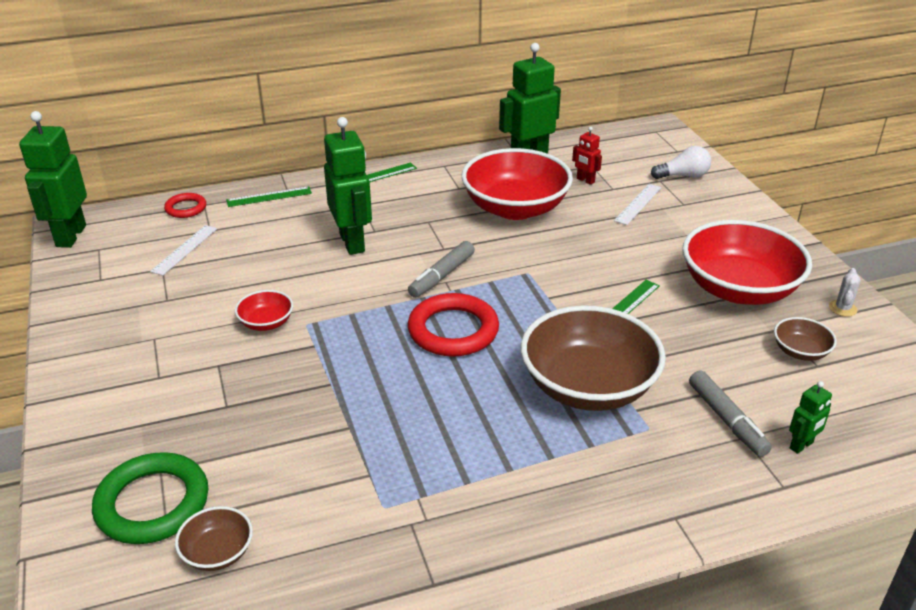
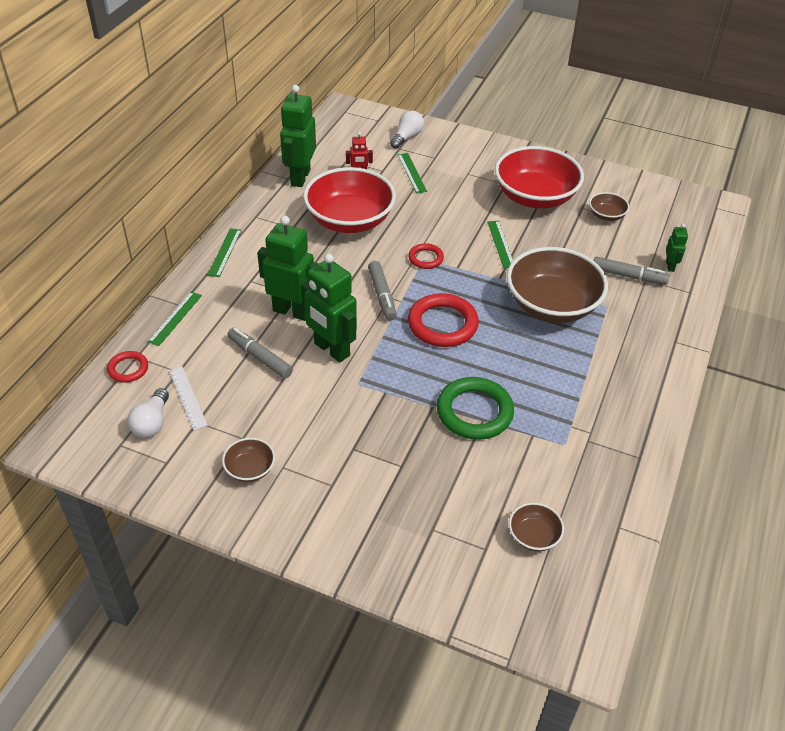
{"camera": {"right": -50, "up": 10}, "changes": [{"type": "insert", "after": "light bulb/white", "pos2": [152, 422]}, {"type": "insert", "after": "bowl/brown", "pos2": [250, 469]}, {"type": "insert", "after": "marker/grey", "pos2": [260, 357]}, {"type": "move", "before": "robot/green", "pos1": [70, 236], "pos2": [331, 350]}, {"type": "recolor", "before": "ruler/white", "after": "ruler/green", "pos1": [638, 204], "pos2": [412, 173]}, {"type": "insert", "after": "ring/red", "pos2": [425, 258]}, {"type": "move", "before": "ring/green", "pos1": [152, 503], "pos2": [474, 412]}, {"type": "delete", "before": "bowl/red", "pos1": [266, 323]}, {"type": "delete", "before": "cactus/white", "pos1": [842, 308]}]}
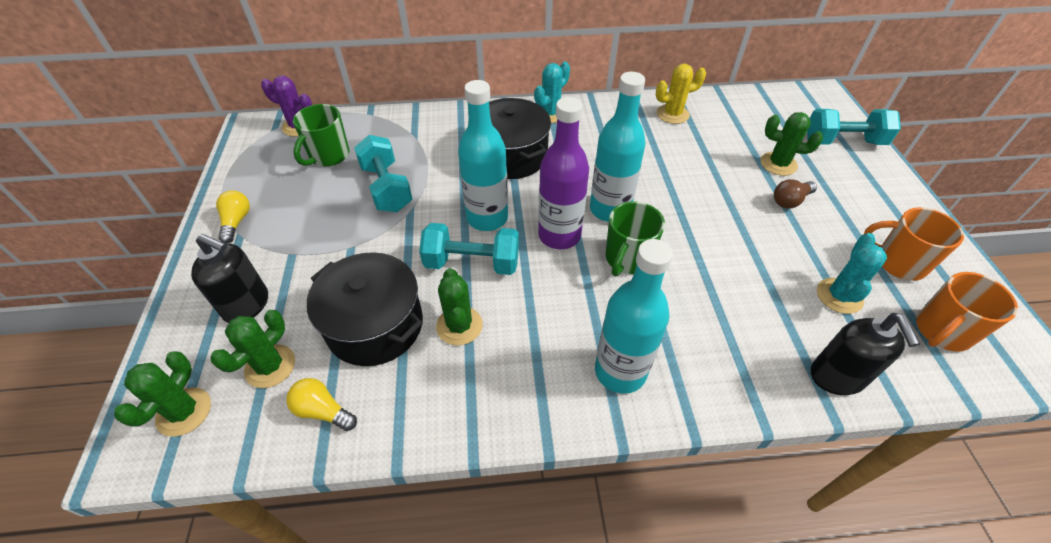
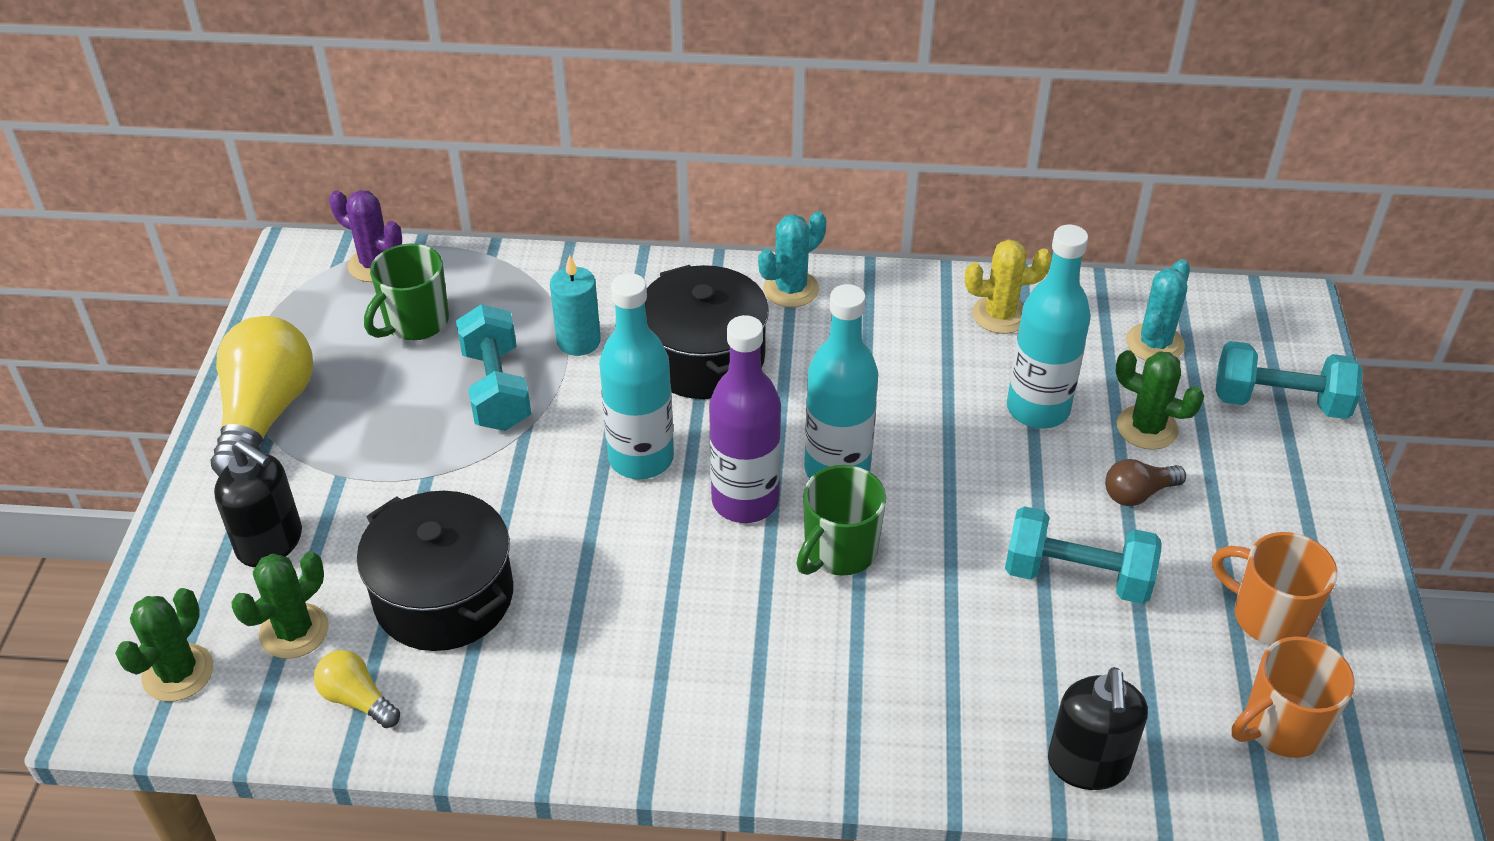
{"camera": {"right": 10, "up": -5}, "changes": [{"type": "resize", "before": "light bulb/yellow", "pos1": [236, 222], "pos2": [265, 415], "scale": 2.07}, {"type": "insert", "after": "candle/turquoise", "pos2": [578, 341]}, {"type": "move", "before": "dumbbell/turquoise", "pos1": [472, 263], "pos2": [1077, 576]}, {"type": "move", "before": "bottle/turquoise", "pos1": [620, 371], "pos2": [1038, 409]}, {"type": "move", "before": "cactus/turquoise", "pos1": [839, 296], "pos2": [1154, 344]}, {"type": "delete", "before": "cactus/green", "pos1": [459, 326]}]}
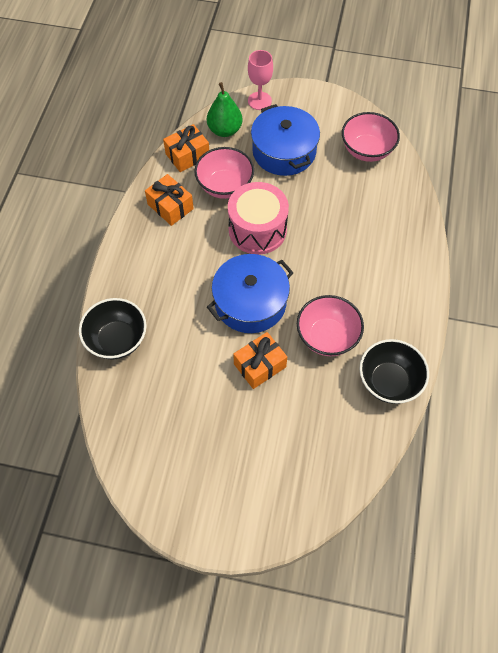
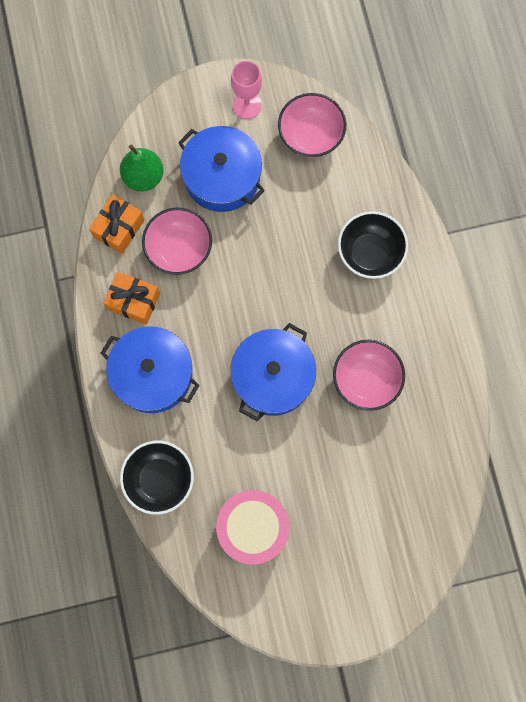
{"camera": {"right": -25, "up": 15}, "changes": [{"type": "insert", "after": "pot/blue", "pos2": [153, 374]}, {"type": "move", "before": "drum/pink", "pos1": [257, 230], "pos2": [253, 528]}, {"type": "move", "before": "goblet/pink", "pos1": [259, 101], "pos2": [247, 105]}, {"type": "move", "before": "bowl/black", "pos1": [389, 381], "pos2": [369, 253]}, {"type": "delete", "before": "gift/orange", "pos1": [260, 365]}]}
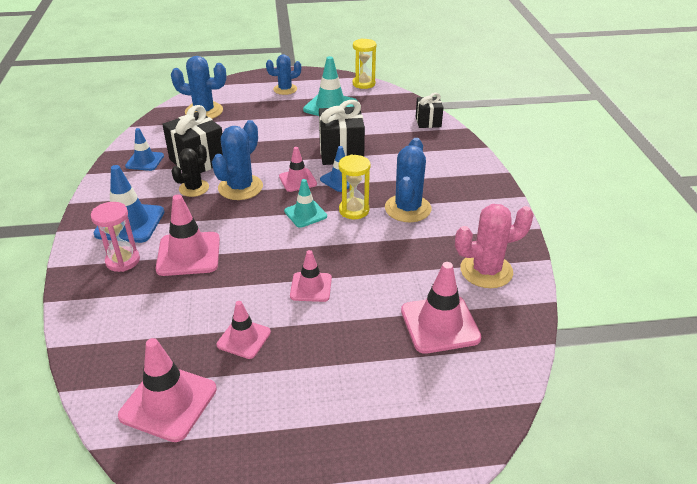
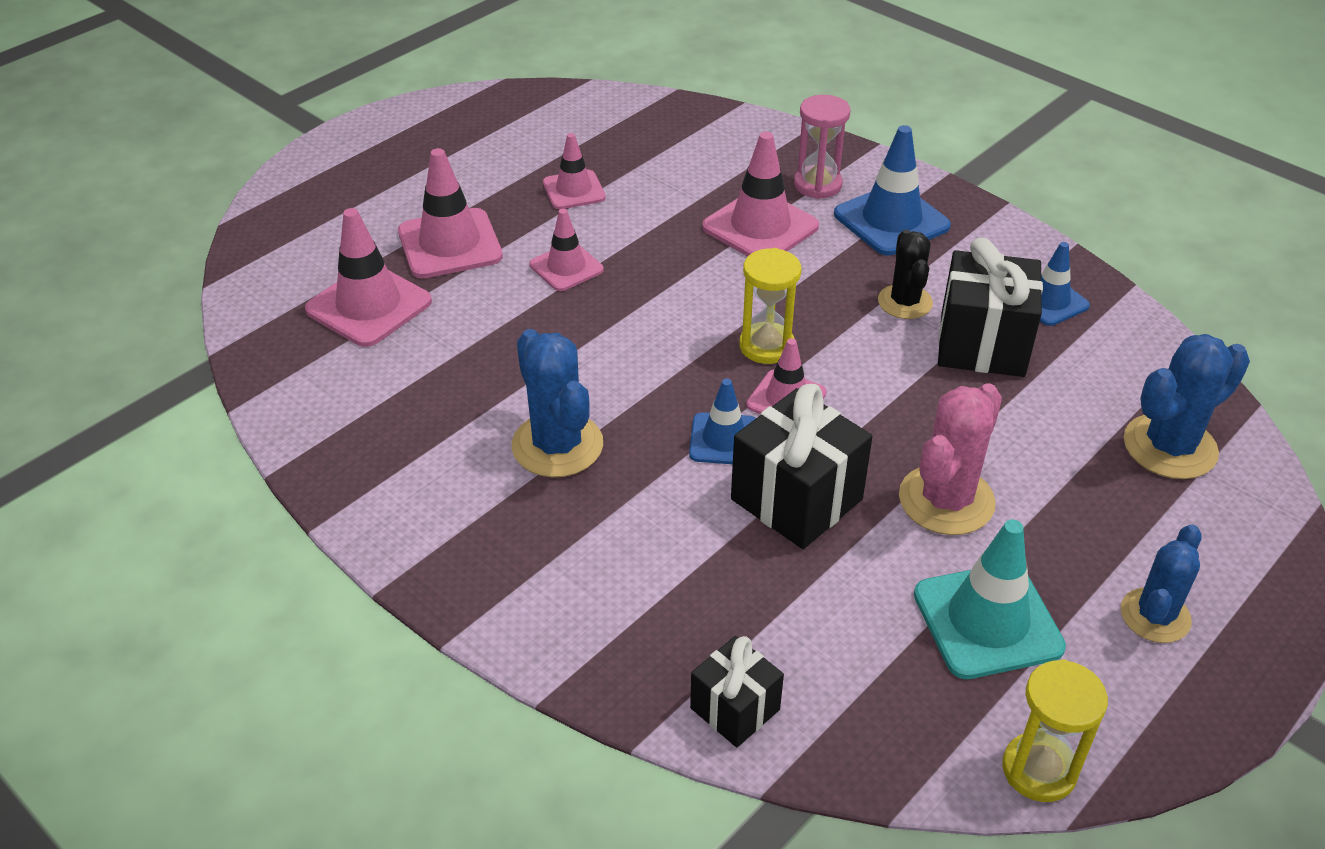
{"camera": {"right": 140, "up": 5}, "changes": [{"type": "move", "before": "traffic cone/pink", "pos1": [168, 402], "pos2": [450, 244]}, {"type": "move", "before": "hourglass/yellow", "pos1": [354, 210], "pos2": [766, 346]}, {"type": "move", "before": "cactus/pink", "pos1": [486, 271], "pos2": [946, 500]}, {"type": "delete", "before": "cactus/blue", "pos1": [240, 187]}, {"type": "delete", "before": "traffic cone/turquoise", "pos1": [305, 214]}]}
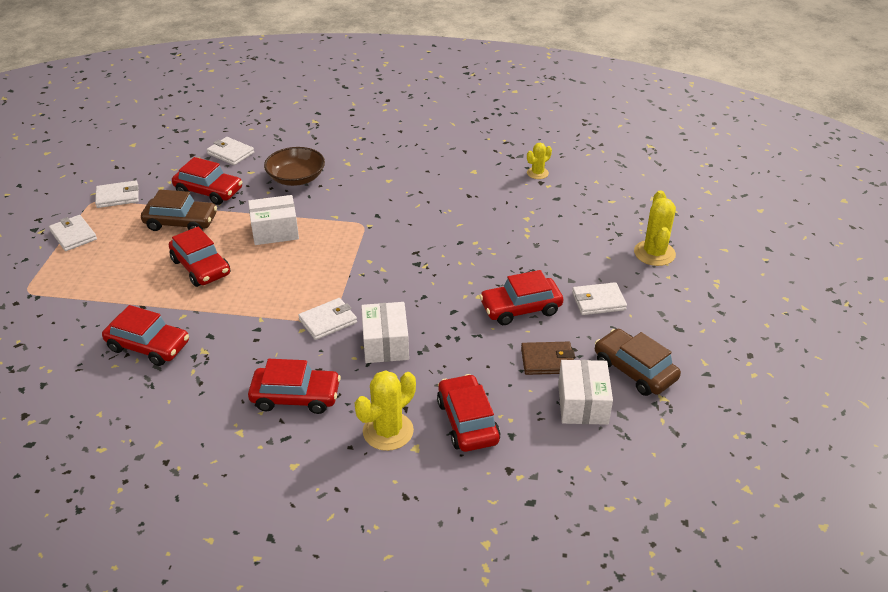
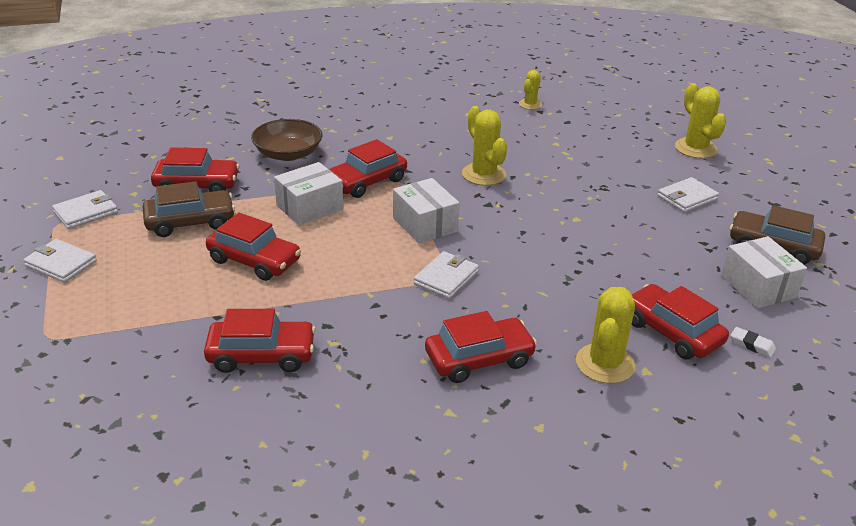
{"camera": {"right": -25, "up": -5}, "changes": [{"type": "move", "before": "car/red", "pos1": [520, 308], "pos2": [366, 182]}, {"type": "move", "before": "box/white", "pos1": [385, 344], "pos2": [425, 224]}, {"type": "insert", "after": "cactus/yellow", "pos2": [484, 174]}, {"type": "insert", "after": "eraser/white", "pos2": [752, 345]}, {"type": "delete", "before": "wallet/white", "pos1": [230, 153]}, {"type": "delete", "before": "wallet/brown", "pos1": [547, 360]}]}
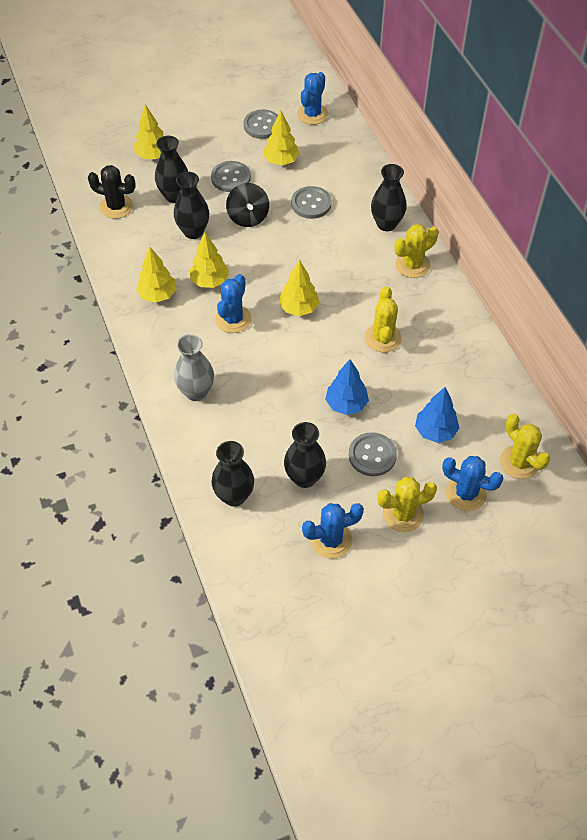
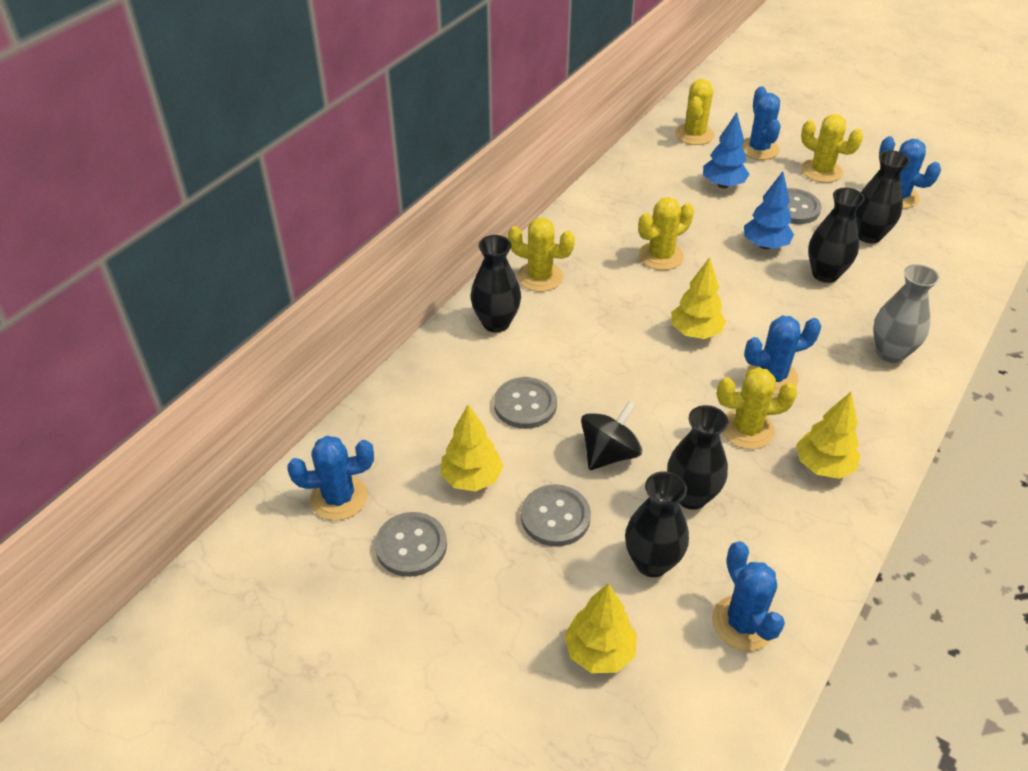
{"camera": {"right": -125, "up": -10}, "changes": [{"type": "recolor", "before": "cactus/black", "after": "cactus/blue", "pos1": [116, 206], "pos2": [743, 623]}, {"type": "replace", "before": "tree/yellow", "after": "cactus/yellow", "pos1": [210, 281], "pos2": [747, 429]}, {"type": "move", "before": "vase/black", "pos1": [234, 496], "pos2": [825, 274]}]}
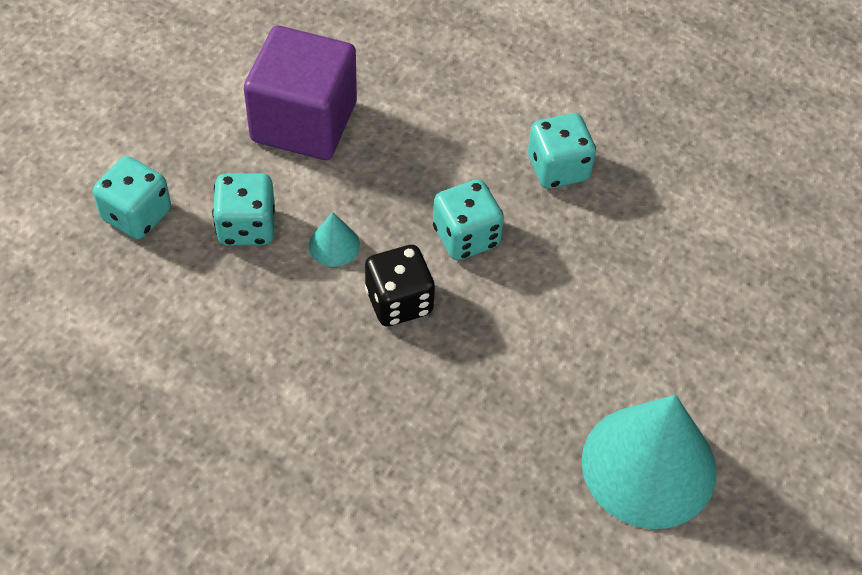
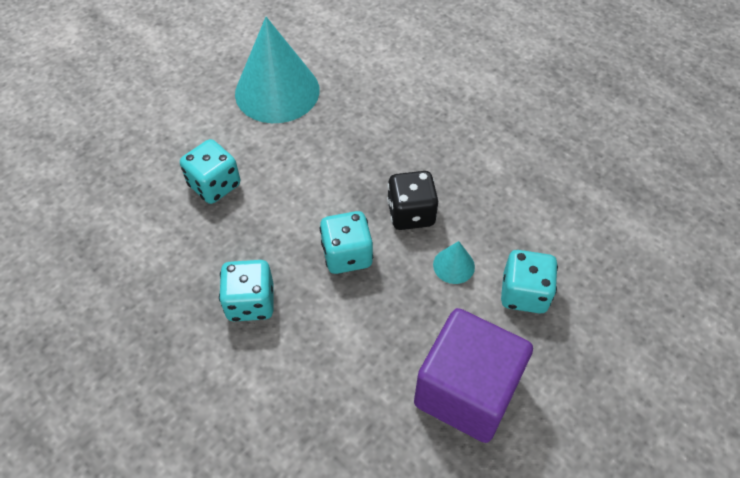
{"camera": {"right": -165, "up": 0}, "changes": [{"type": "move", "before": "dice/turquoise", "pos1": [136, 215], "pos2": [214, 185]}]}
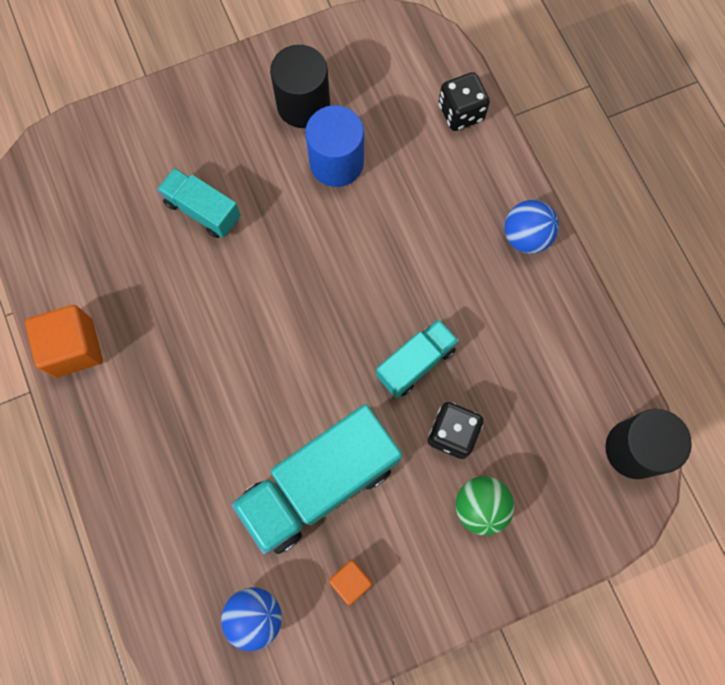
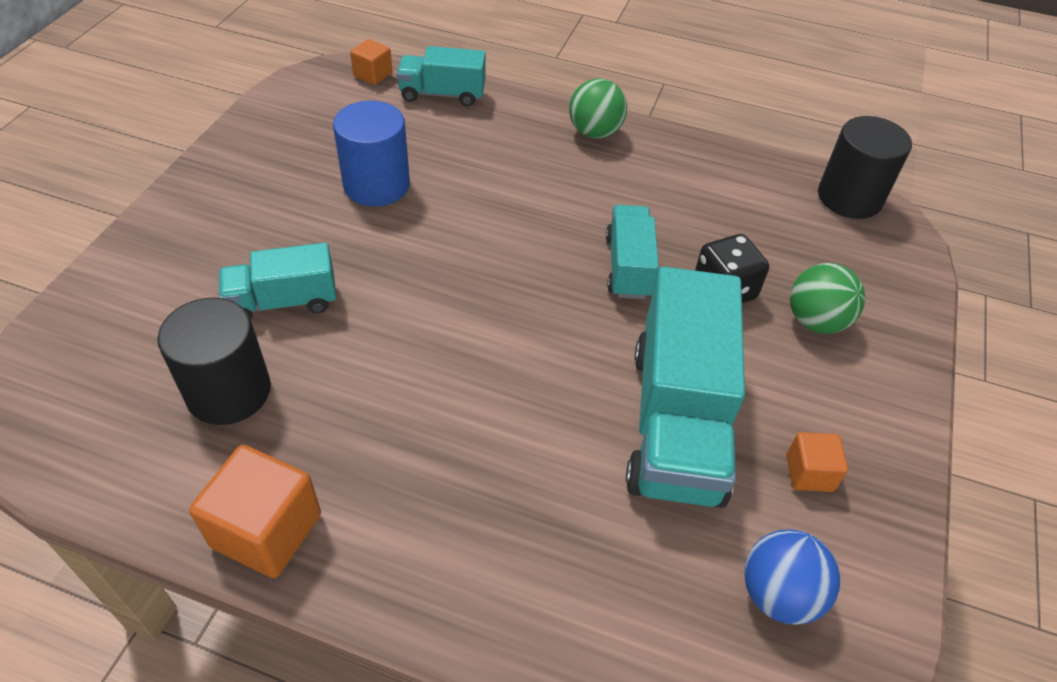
{"camera": {"right": -50, "up": -25}, "changes": [{"type": "move", "before": "cylinder/black", "pos1": [303, 105], "pos2": [229, 391]}, {"type": "insert", "after": "cube/orange", "pos2": [373, 75]}, {"type": "replace", "before": "dice/black", "after": "truck/turquoise", "pos1": [461, 113], "pos2": [442, 94]}, {"type": "recolor", "before": "ball/blue", "after": "ball/green", "pos1": [526, 236], "pos2": [595, 132]}]}
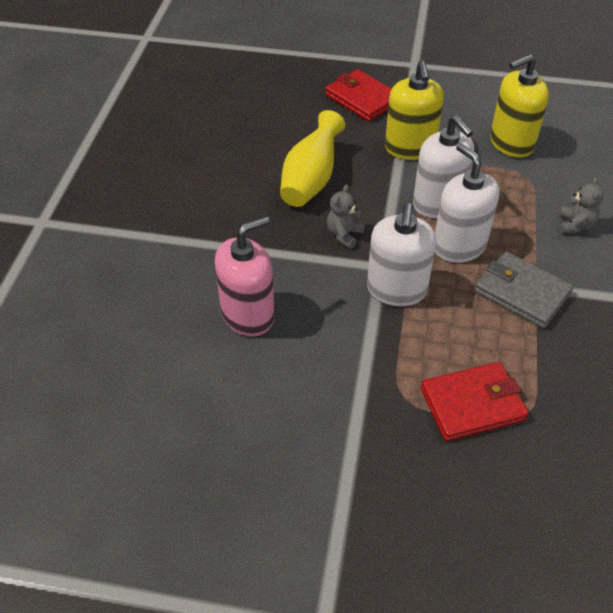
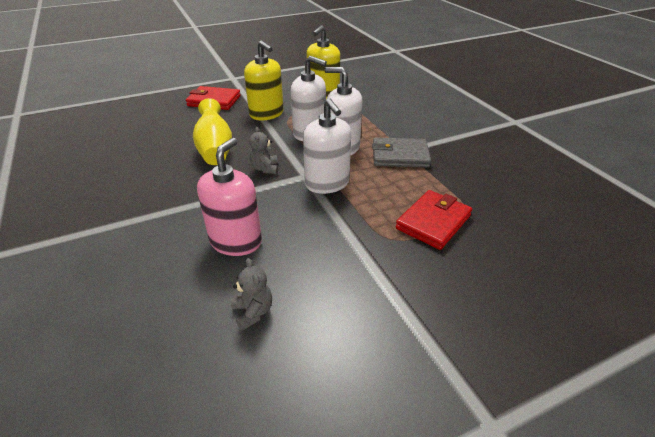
{"camera": {"right": -35, "up": -10}, "changes": [{"type": "move", "before": "teddy bear/grey", "pos1": [575, 225], "pos2": [253, 312]}]}
